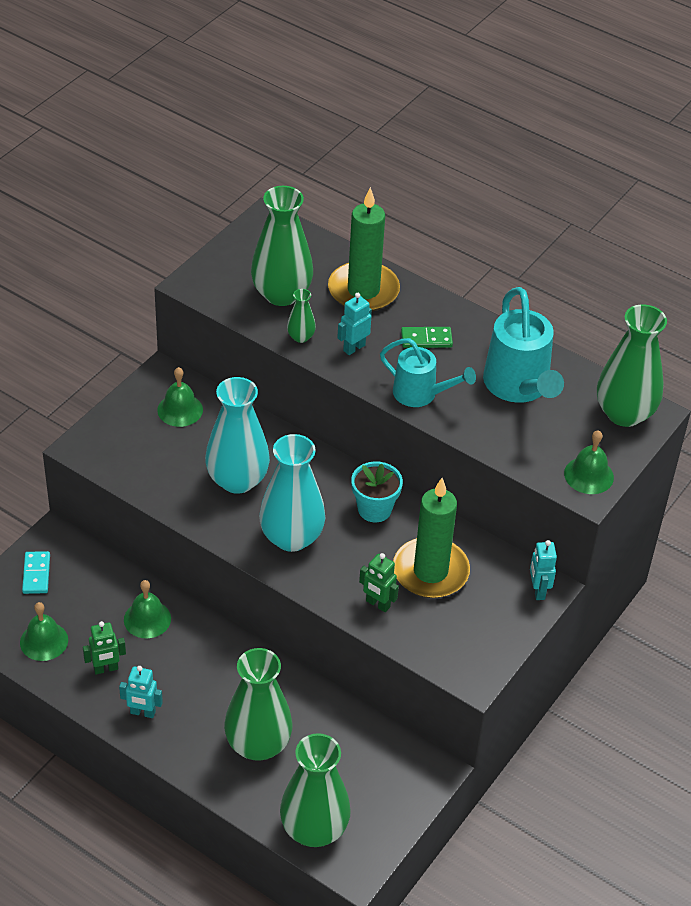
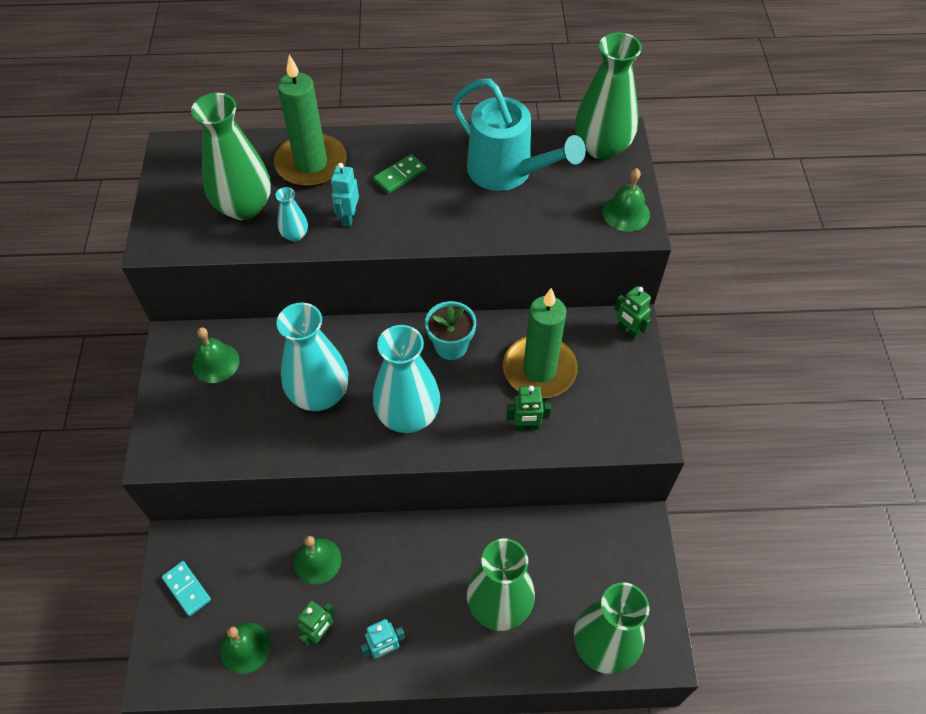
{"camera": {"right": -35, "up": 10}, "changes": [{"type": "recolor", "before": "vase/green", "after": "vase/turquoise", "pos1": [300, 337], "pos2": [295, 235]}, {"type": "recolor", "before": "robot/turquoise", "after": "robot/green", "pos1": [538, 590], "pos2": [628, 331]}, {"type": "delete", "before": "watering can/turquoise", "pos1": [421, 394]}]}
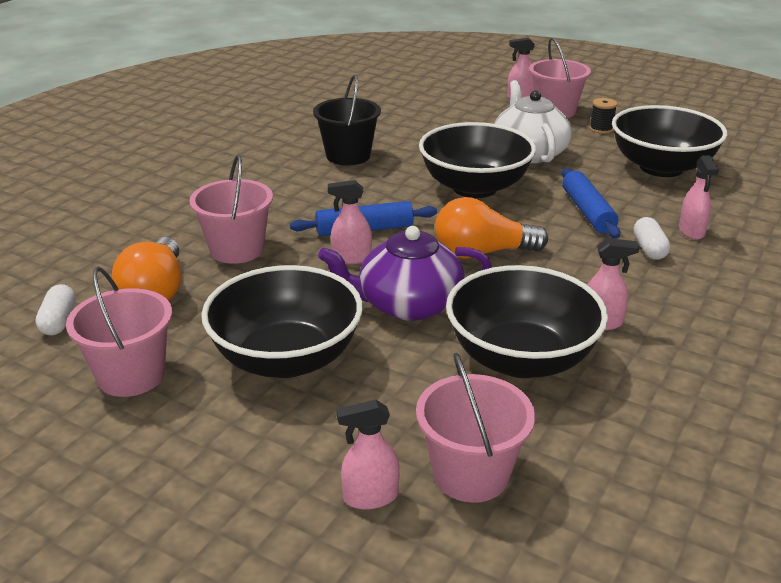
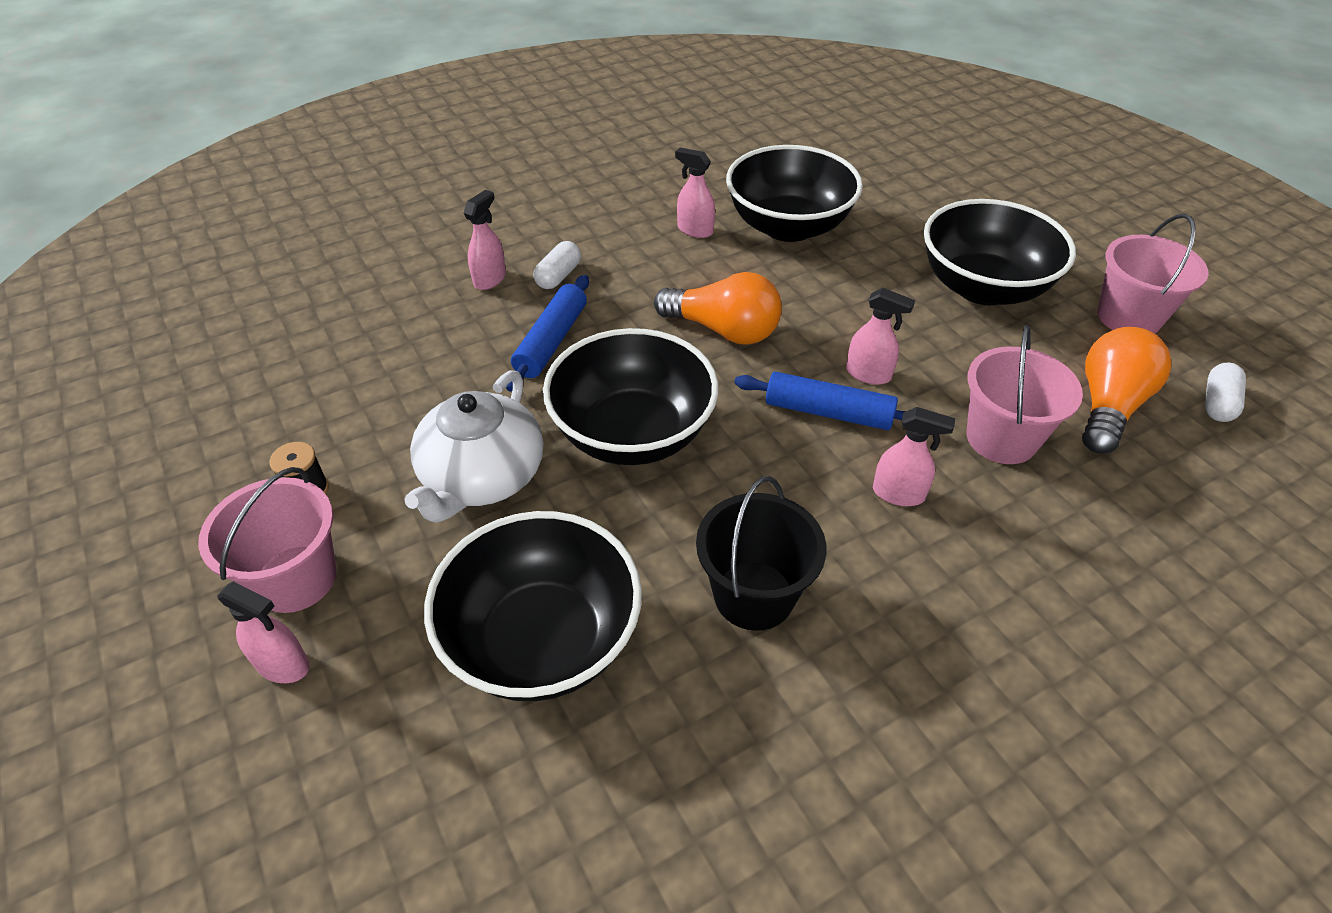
{"camera": {"right": -150, "up": 15}, "changes": [{"type": "move", "before": "bowl/black", "pos1": [661, 167], "pos2": [542, 640]}, {"type": "move", "before": "spray bottle/pink", "pos1": [370, 497], "pos2": [899, 494]}, {"type": "delete", "before": "teapot/purple", "pos1": [408, 304]}, {"type": "delete", "before": "bucket/pink", "pos1": [471, 474]}]}
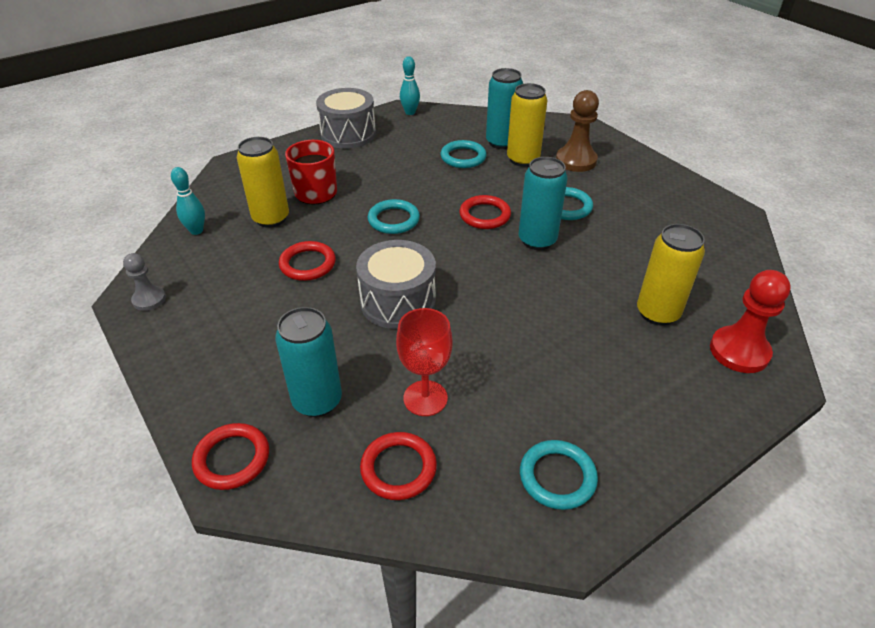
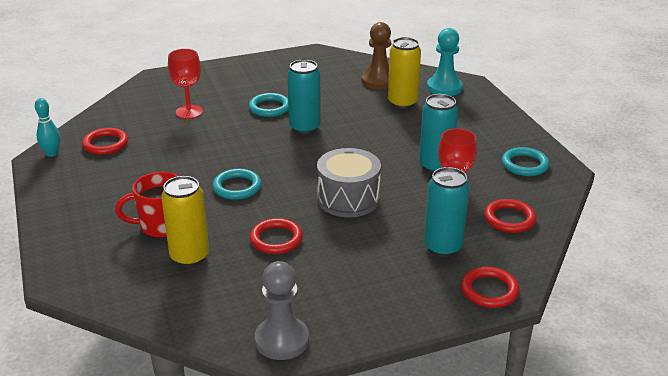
{"camera": {"right": -75, "up": -10}, "changes": [{"type": "move", "before": "ring/red", "pos1": [484, 215], "pos2": [105, 144]}, {"type": "replace", "before": "can/yellow", "after": "goblet/red", "pos1": [523, 159], "pos2": [189, 112]}, {"type": "resize", "before": "pawn/grey", "pos1": [149, 299], "pos2": [282, 340], "scale": 1.65}, {"type": "move", "before": "pawn/brown", "pos1": [576, 160], "pos2": [378, 81]}, {"type": "move", "before": "can/turquoise", "pos1": [501, 142], "pos2": [435, 166]}, {"type": "recolor", "before": "pawn/red", "after": "pawn/turquoise", "pos1": [739, 351], "pos2": [444, 87]}, {"type": "delete", "before": "bowling pin/turquoise", "pos1": [196, 231]}, {"type": "delete", "before": "drum/grey", "pos1": [348, 134]}, {"type": "delete", "before": "ring/turquoise", "pos1": [463, 157]}]}
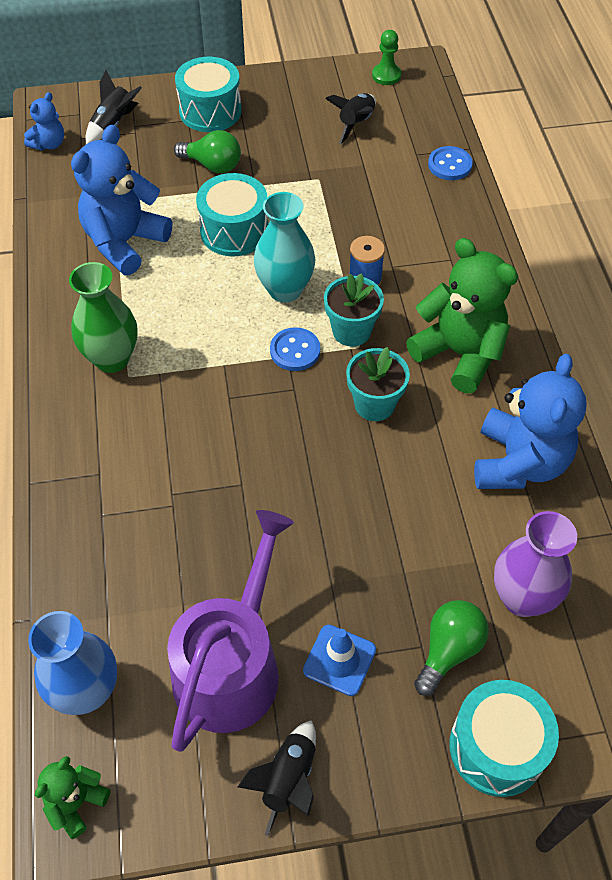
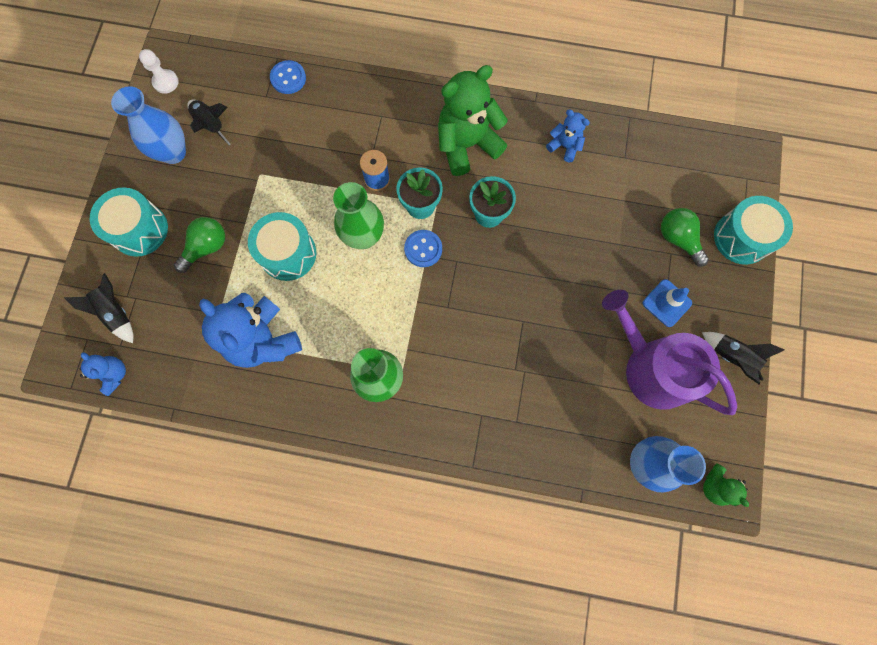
{"camera": {"right": -70, "up": 20}, "changes": [{"type": "insert", "after": "vase/blue", "pos2": [173, 152]}, {"type": "recolor", "before": "pawn/green", "after": "pawn/white", "pos1": [386, 75], "pos2": [165, 82]}, {"type": "recolor", "before": "vase/turquoise", "after": "vase/green", "pos1": [285, 290], "pos2": [363, 236]}, {"type": "resize", "before": "teddy bear/blue", "pos1": [519, 463], "pos2": [564, 146], "scale": 0.5}, {"type": "delete", "before": "vase/purple", "pos1": [522, 598]}]}
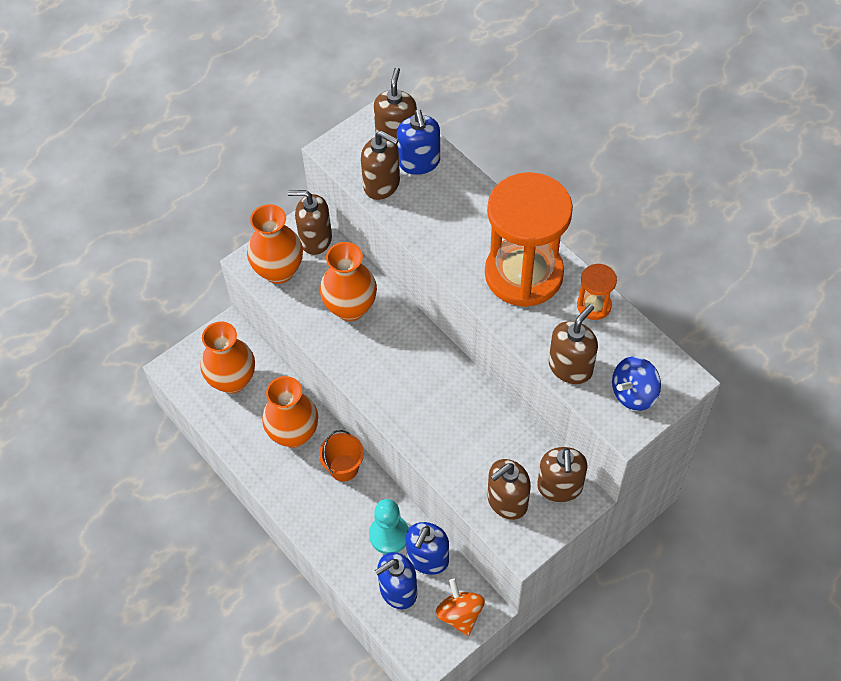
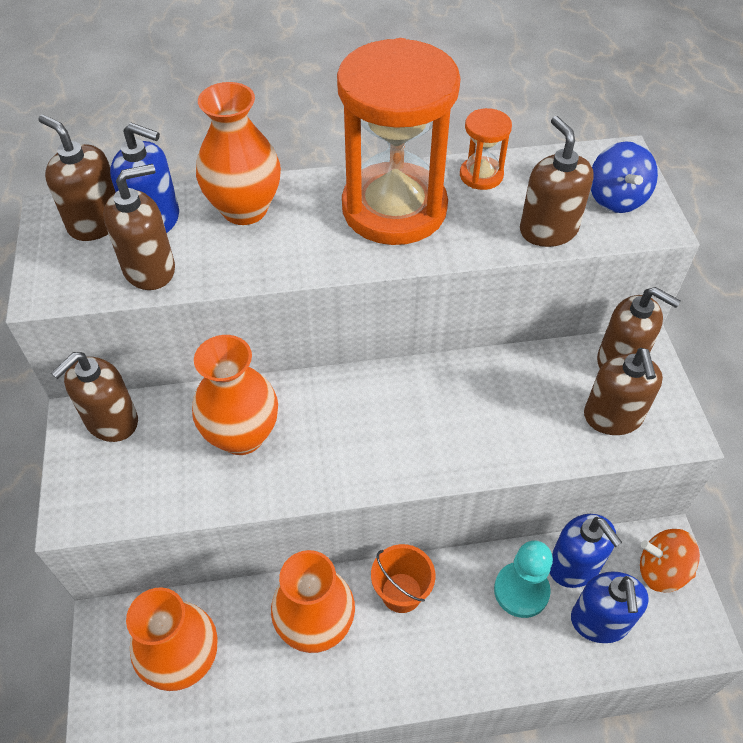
{"camera": {"right": -60, "up": -5}, "changes": [{"type": "move", "before": "vase/orange", "pos1": [279, 271], "pos2": [244, 209]}]}
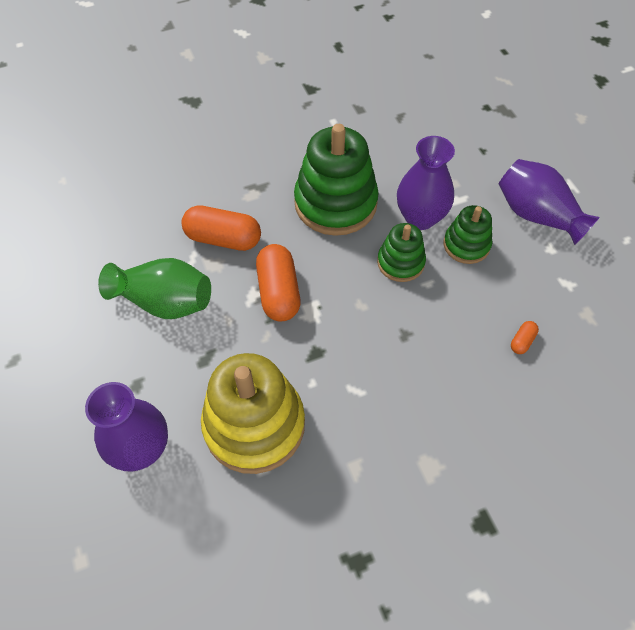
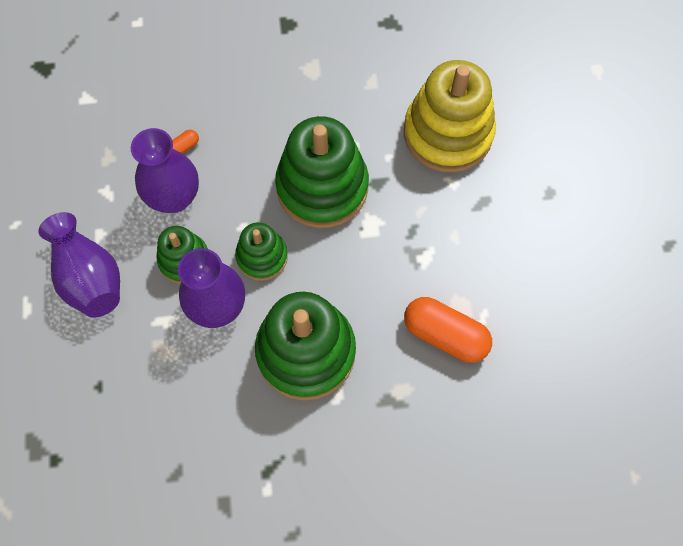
{"camera": {"right": -165, "up": 10}, "changes": [{"type": "move", "before": "vase/purple", "pos1": [141, 449], "pos2": [174, 197]}, {"type": "insert", "after": "stacking toy/green", "pos2": [322, 187]}, {"type": "delete", "before": "vase/green", "pos1": [165, 302]}, {"type": "delete", "before": "capsule/orange", "pos1": [278, 292]}]}
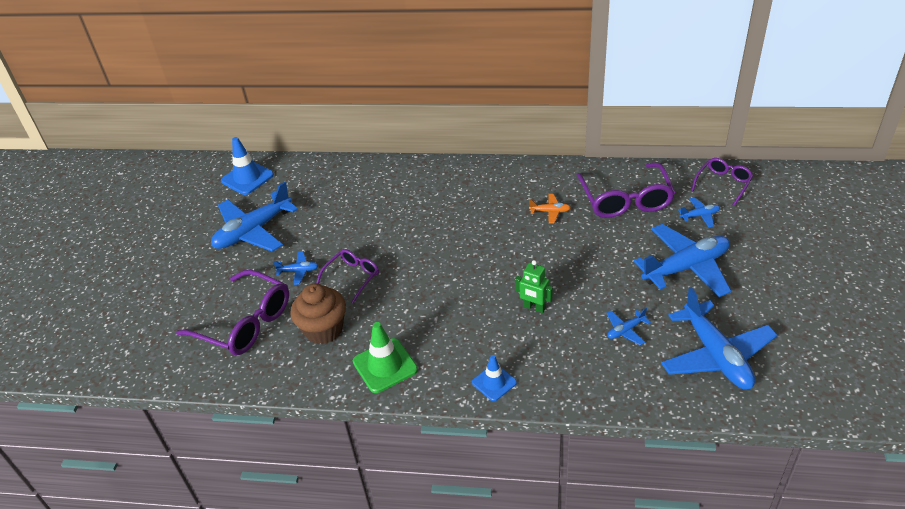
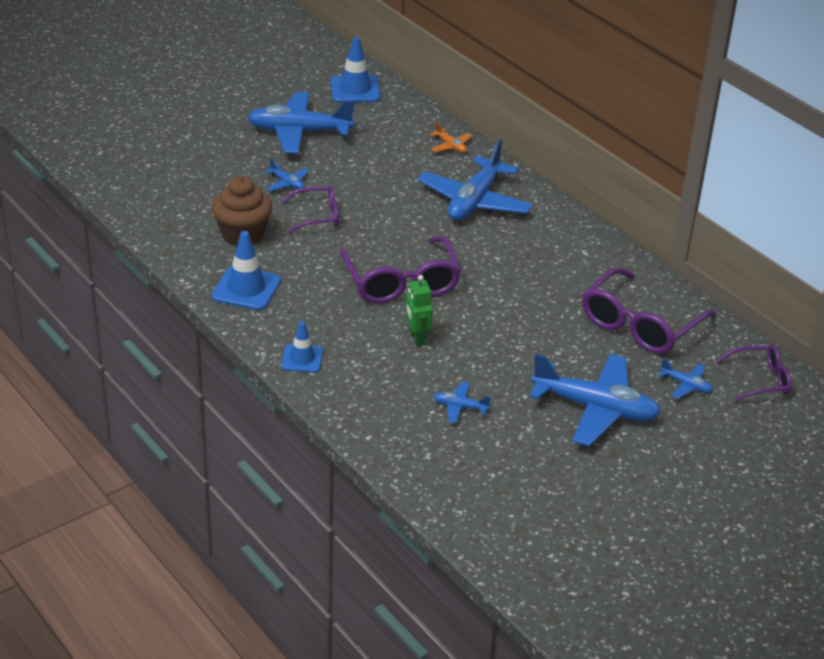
{"camera": {"right": 40, "up": -5}, "changes": [{"type": "recolor", "before": "traffic cone/green", "after": "traffic cone/blue", "pos1": [385, 365], "pos2": [246, 289]}, {"type": "move", "before": "glasses/purple", "pos1": [245, 323], "pos2": [401, 282]}, {"type": "move", "before": "plane/blue", "pos1": [716, 355], "pos2": [474, 201]}, {"type": "move", "before": "plane/orange", "pos1": [550, 211], "pos2": [450, 146]}]}
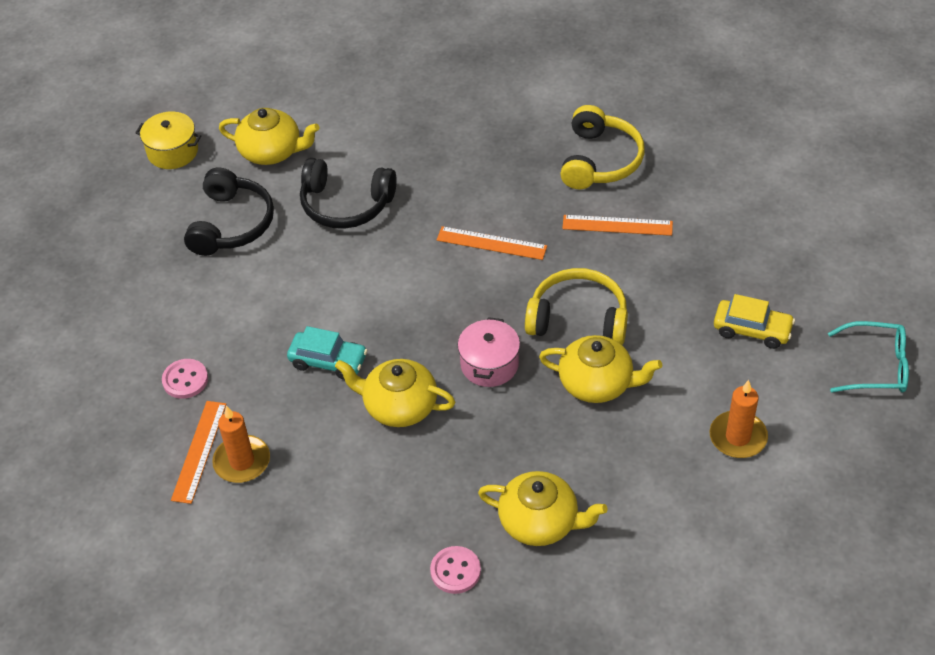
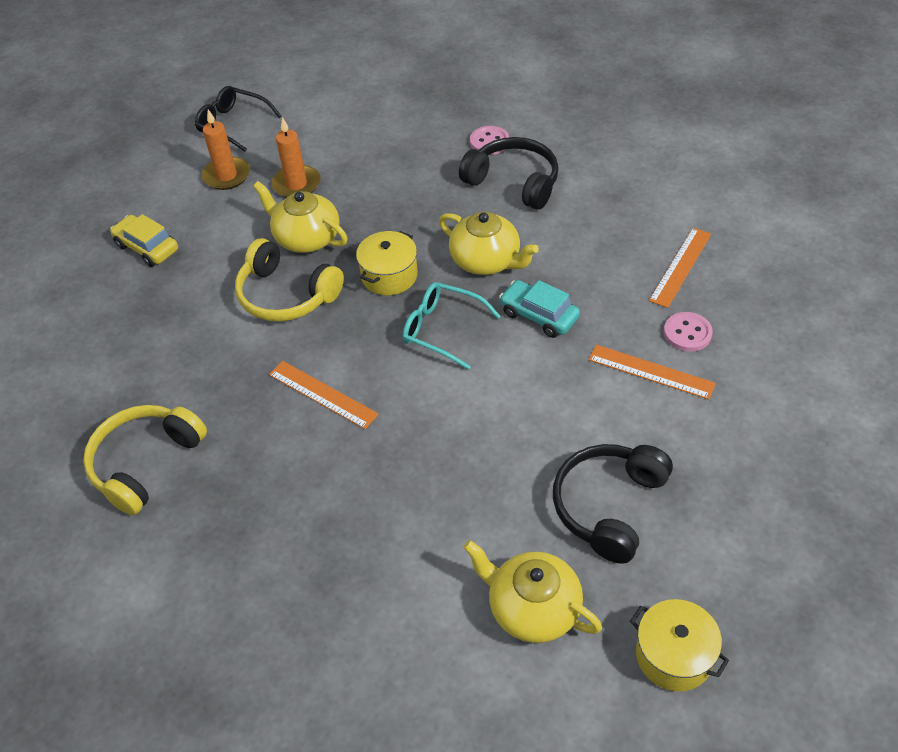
{"camera": {"right": -160, "up": 0}, "changes": [{"type": "insert", "after": "glasses/black", "pos2": [233, 124]}, {"type": "move", "before": "candle/orange", "pos1": [242, 461], "pos2": [296, 184]}, {"type": "recolor", "before": "pot/pink", "after": "pot/yellow", "pos1": [489, 364], "pos2": [389, 275]}, {"type": "move", "before": "glasses/turquoise", "pos1": [876, 366], "pos2": [442, 329]}, {"type": "move", "before": "headphones/black", "pos1": [345, 205], "pos2": [514, 182]}, {"type": "move", "before": "ruler/orange", "pos1": [617, 225], "pos2": [651, 372]}, {"type": "delete", "before": "teapot/yellow", "pos1": [540, 522]}]}
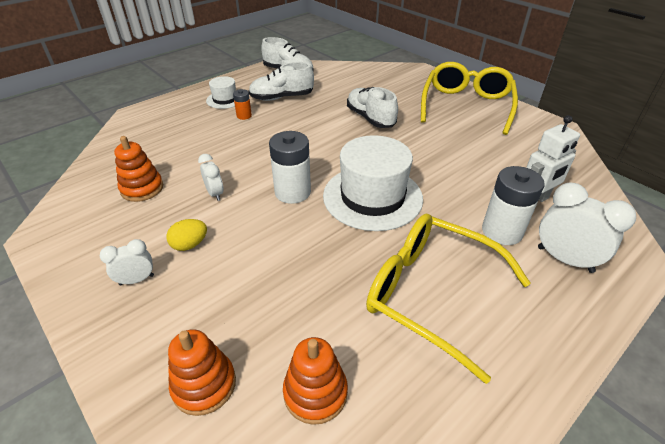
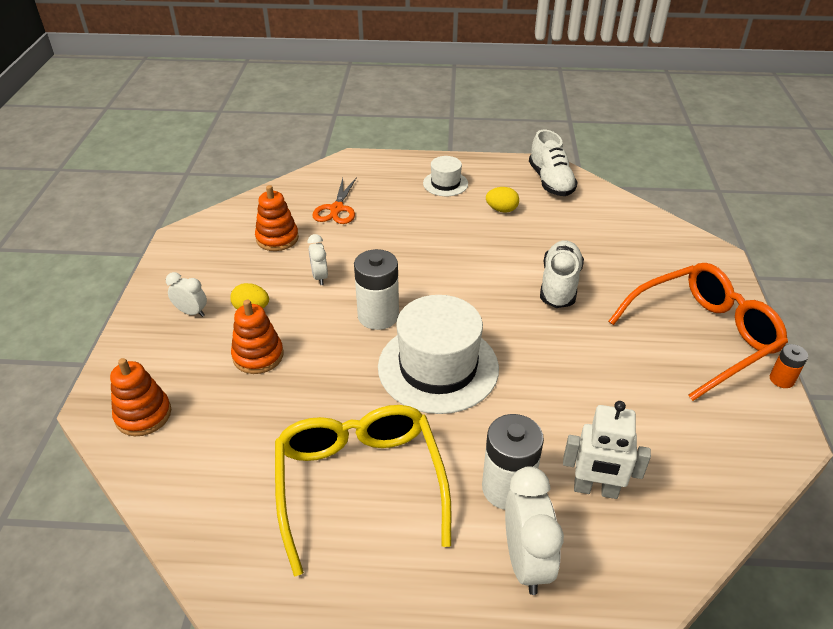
{"camera": {"right": 45, "up": 0}, "changes": [{"type": "move", "before": "stacking toy/orange", "pos1": [315, 393], "pos2": [258, 356]}, {"type": "rotate", "before": "clock/white", "pos1": [215, 194], "pos2": [320, 277], "turn": 150}, {"type": "insert", "after": "scissors/orange", "pos2": [337, 209]}, {"type": "replace", "before": "shoe/white", "after": "egg/yellow", "pos1": [282, 97], "pos2": [501, 210]}, {"type": "recolor", "before": "glasses/yellow", "after": "glasses/orange", "pos1": [466, 106], "pos2": [702, 336]}, {"type": "move", "before": "battery/orange", "pos1": [244, 116], "pos2": [781, 379]}]}
